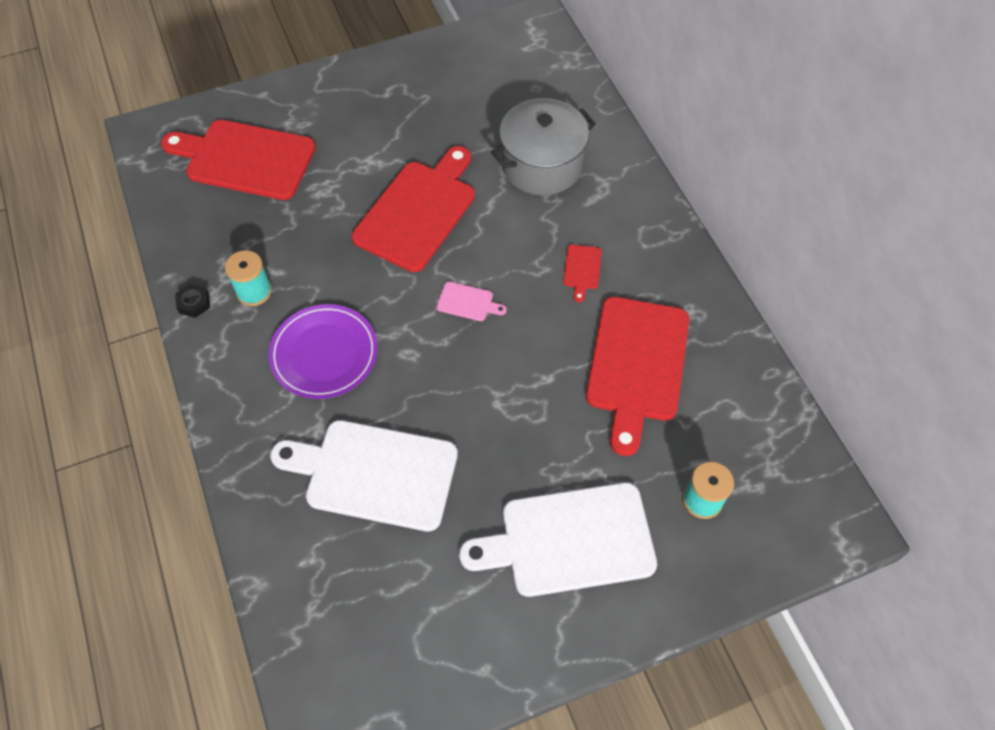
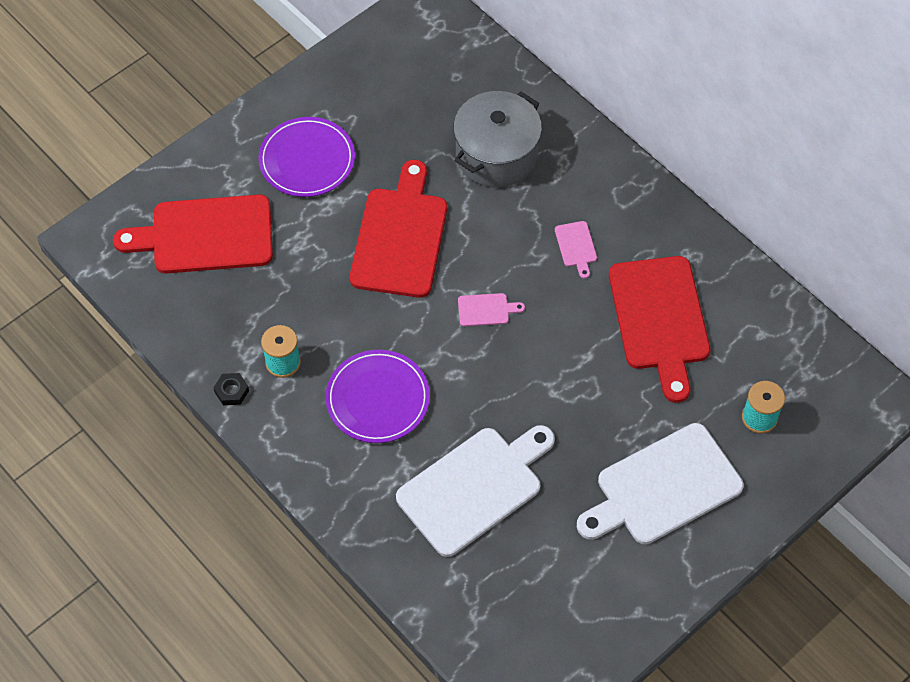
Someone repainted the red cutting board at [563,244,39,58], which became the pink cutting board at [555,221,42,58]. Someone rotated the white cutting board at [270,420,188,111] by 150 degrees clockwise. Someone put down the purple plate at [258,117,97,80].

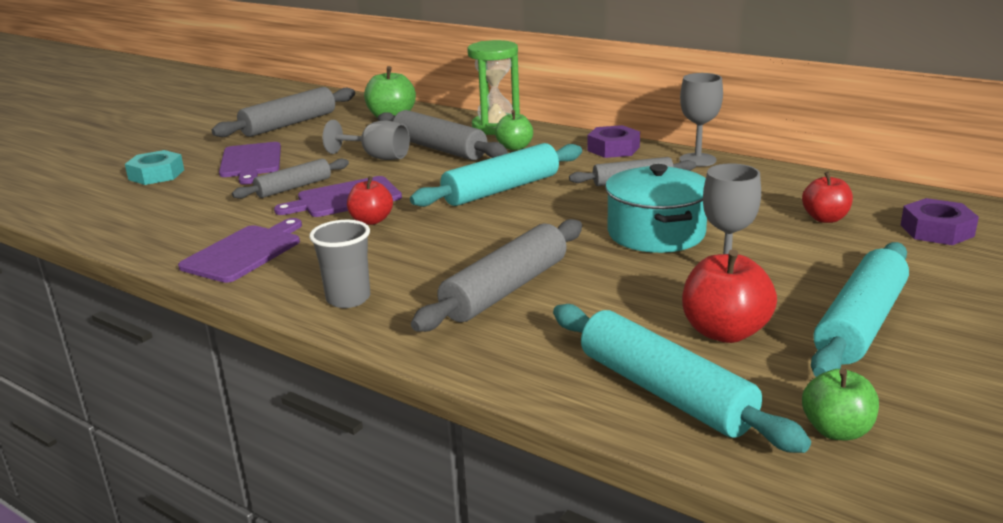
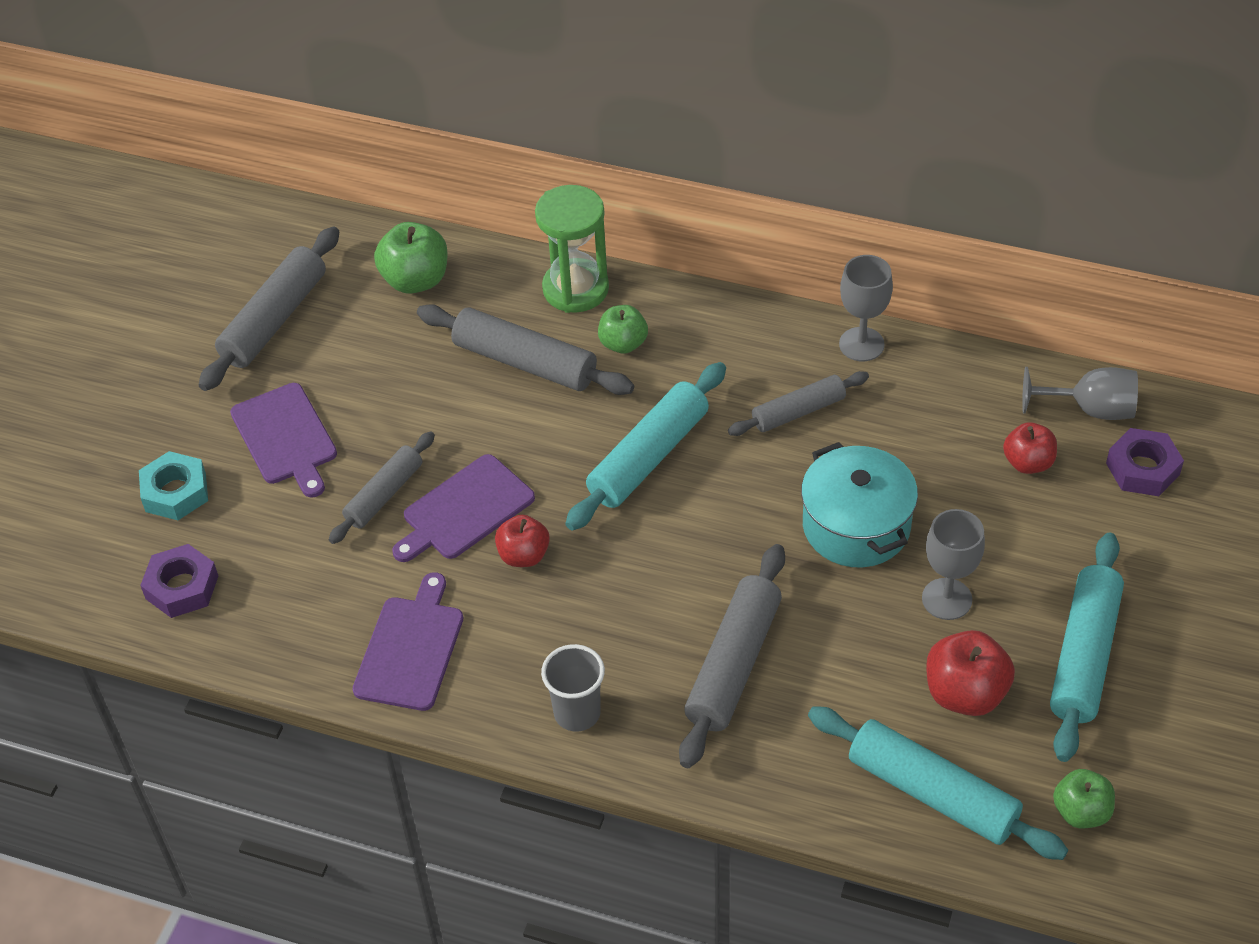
Someone carried the grey goblet from [323,120,87,40] to [1022,367,116,53]. Someone carried the purple nut from [587,125,53,33] to [140,544,78,74].

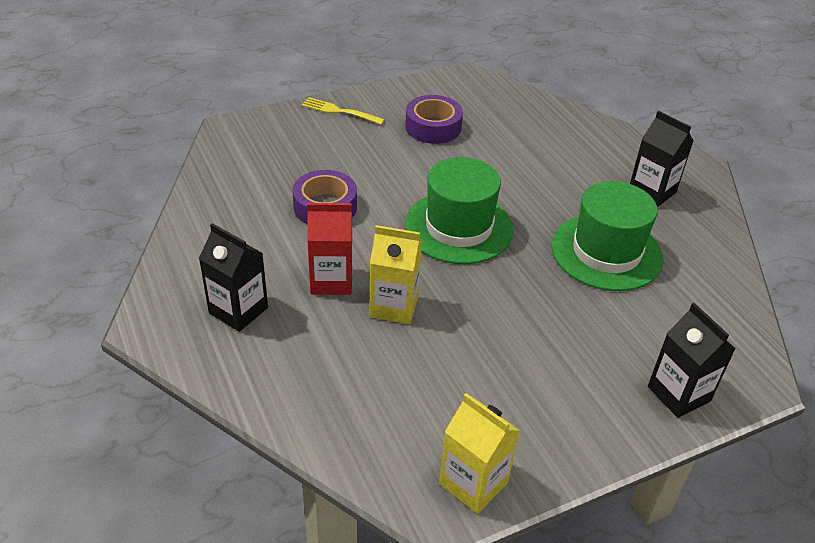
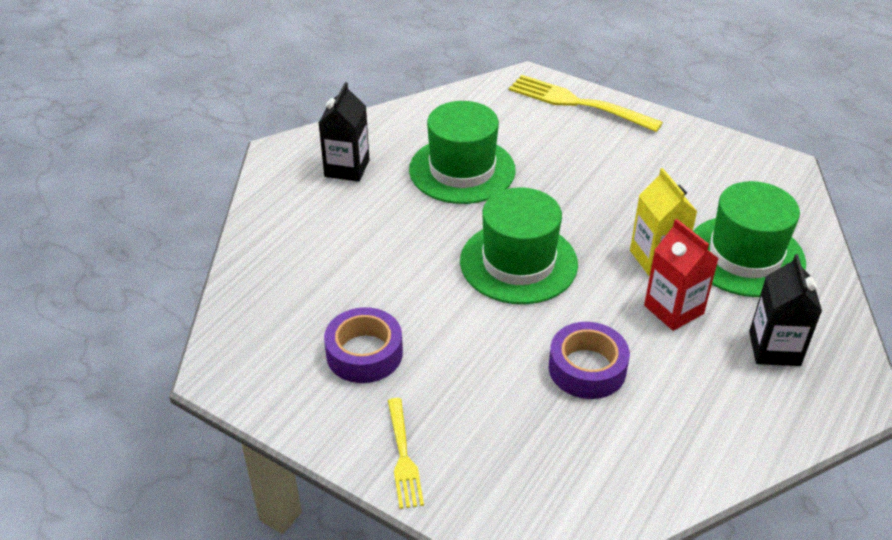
Someone swapped the black carton at [648,303,88,115] for the yellow fork at [509,75,154,57]. Someone took away the yellow carton at [439,393,81,121]. Someone put down the green hat at [693,181,113,116].

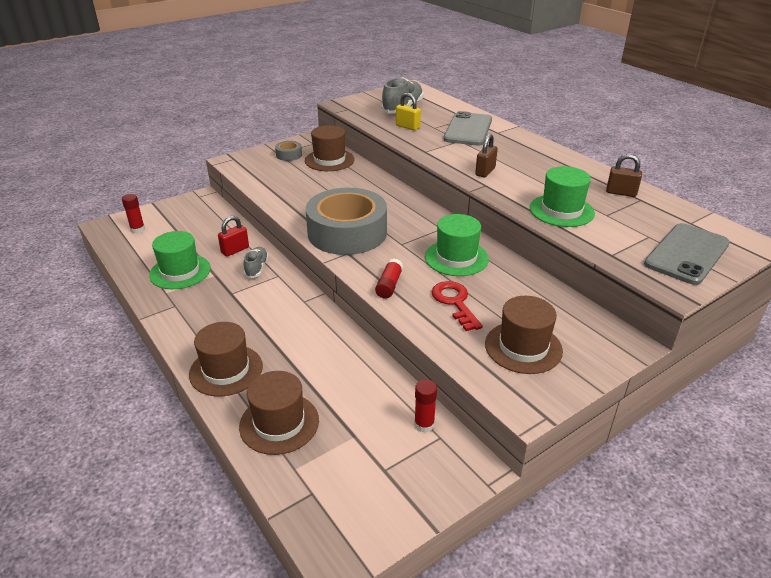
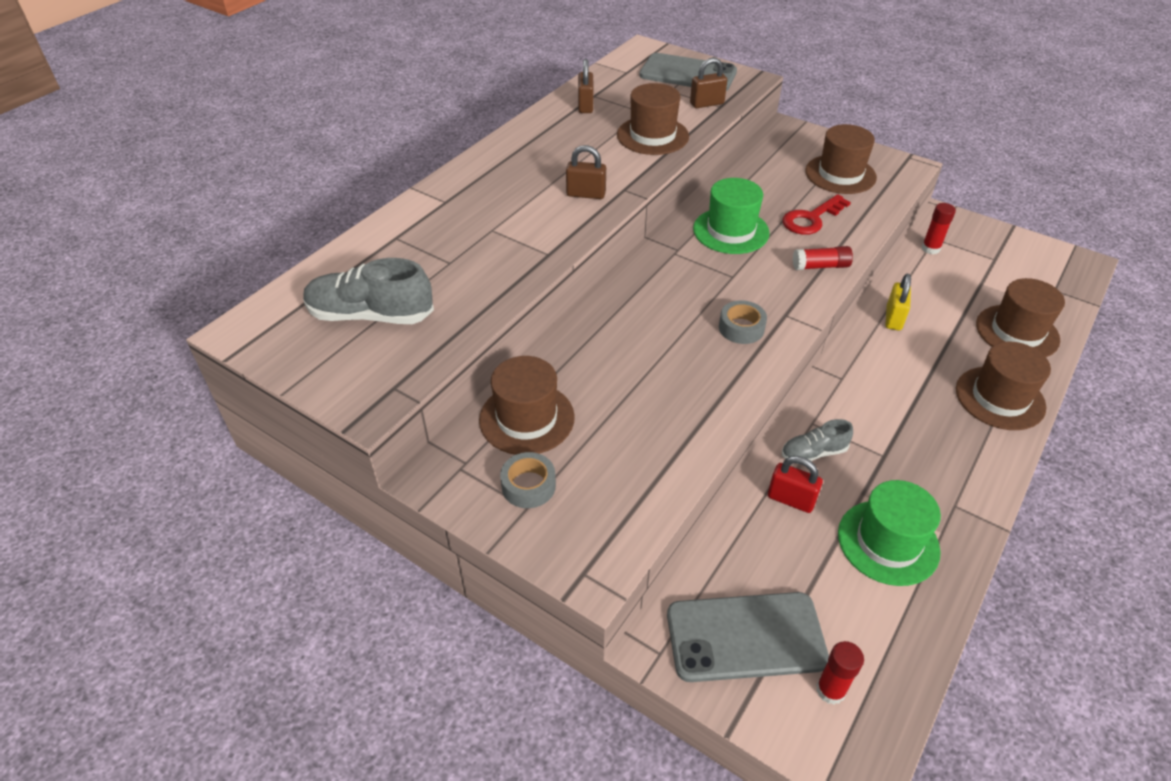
Someone carried the yellow padlock from [396,93,25,37] to [885,274,26,57]. Someone carried the grey phone from [443,111,49,35] to [667,592,162,90]. Someone repainted the green hat at [530,166,65,61], which became the brown hat at [617,83,72,72]. Someone scaled the grey tape at [306,188,81,67] by 0.40. Someone put down the brown padlock at [690,58,37,50].

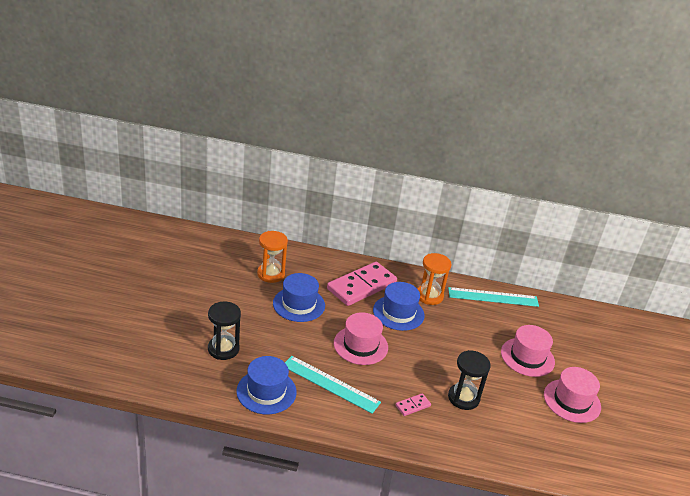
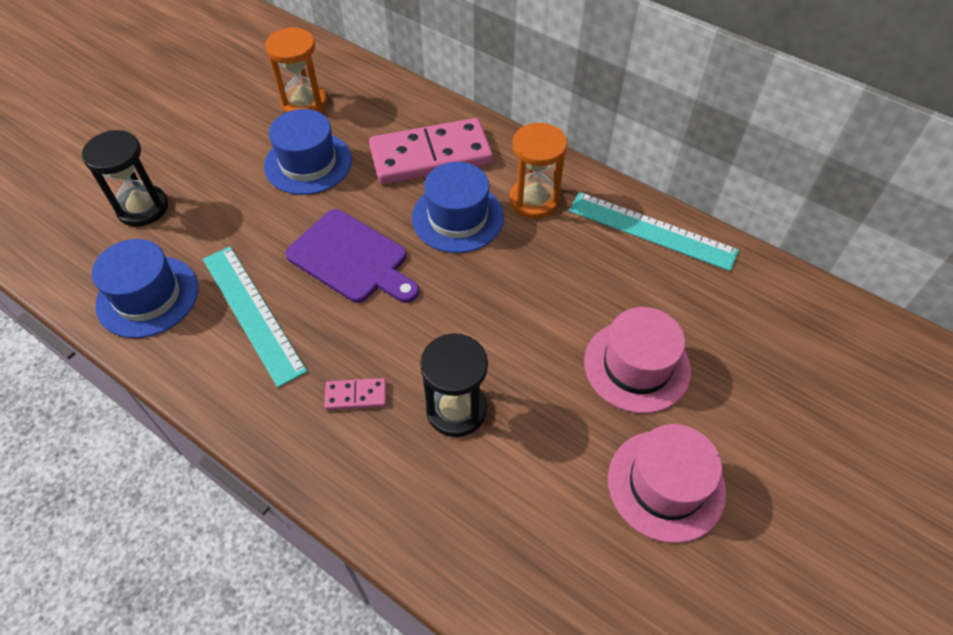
Someone swapped the pink hat at [334,312,54,53] for the purple cutting board at [285,209,134,94].

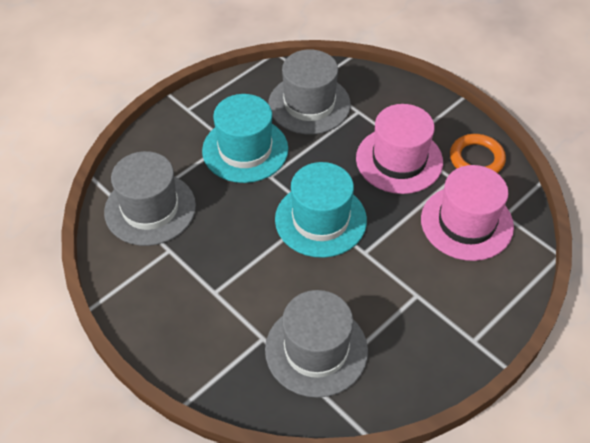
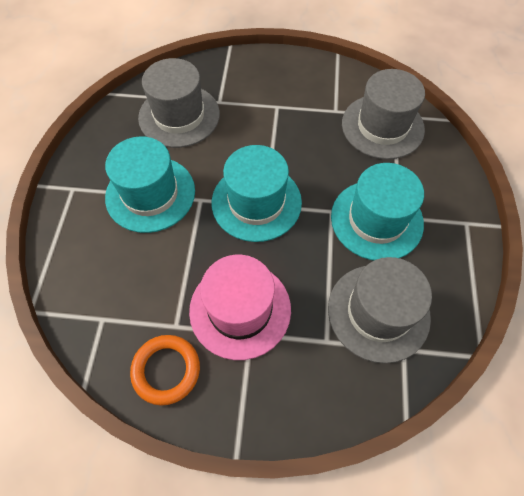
Someone took away the pink hat at [421,165,93,96]. Someone put down the turquoise hat at [105,136,90,97].

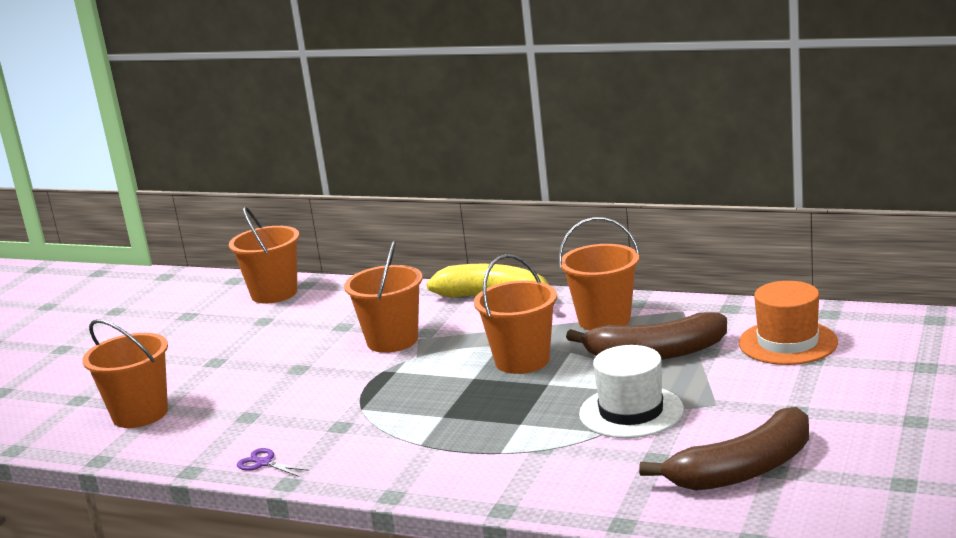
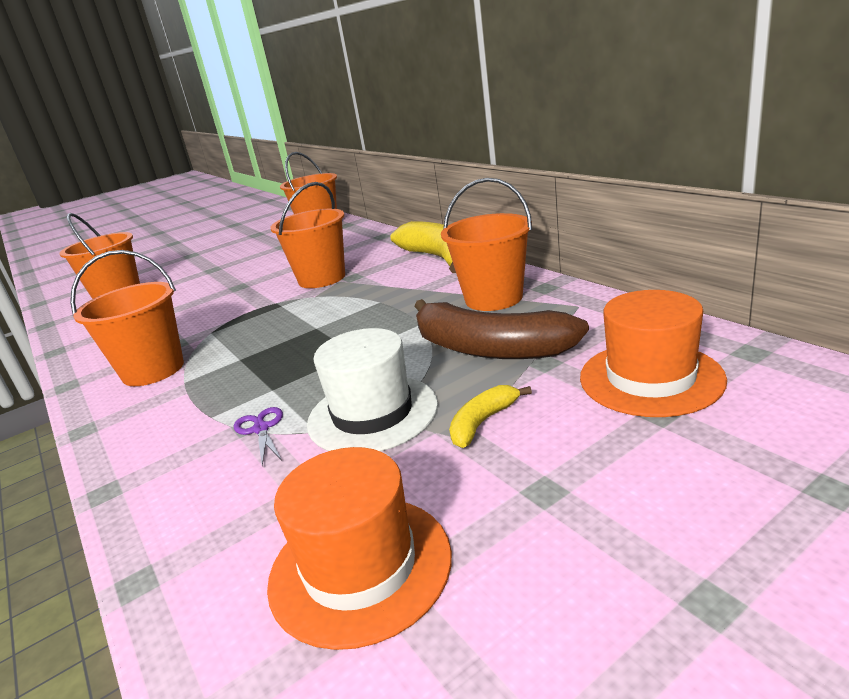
Someone carried the orange bucket from [474,254,83,120] to [70,250,114,136]. Someone swapped the brown banana at [639,407,170,84] for the orange hat at [267,447,185,203]. Someone carried the purple scissors from [237,448,72,29] to [234,407,49,59]. Someone put down the yellow banana at [449,385,83,63].

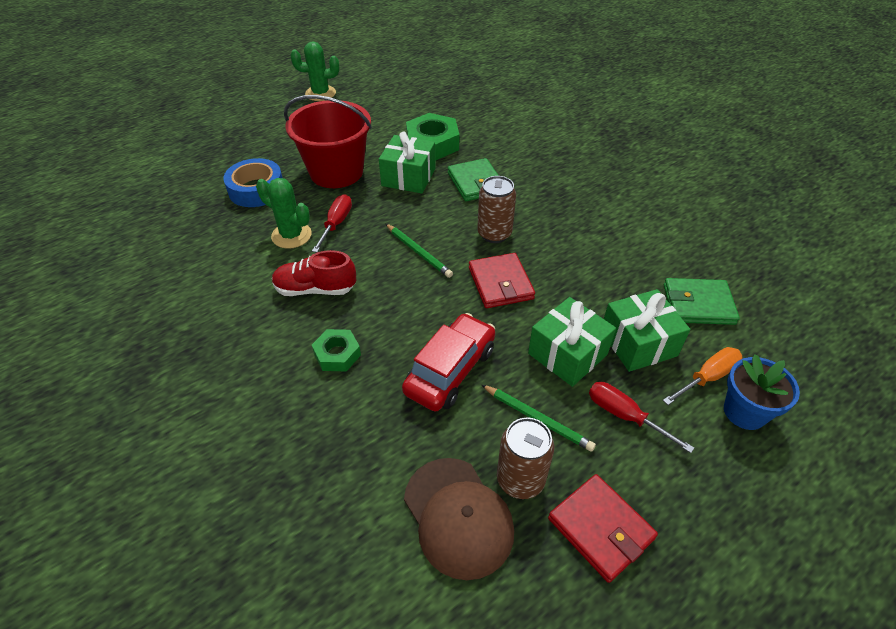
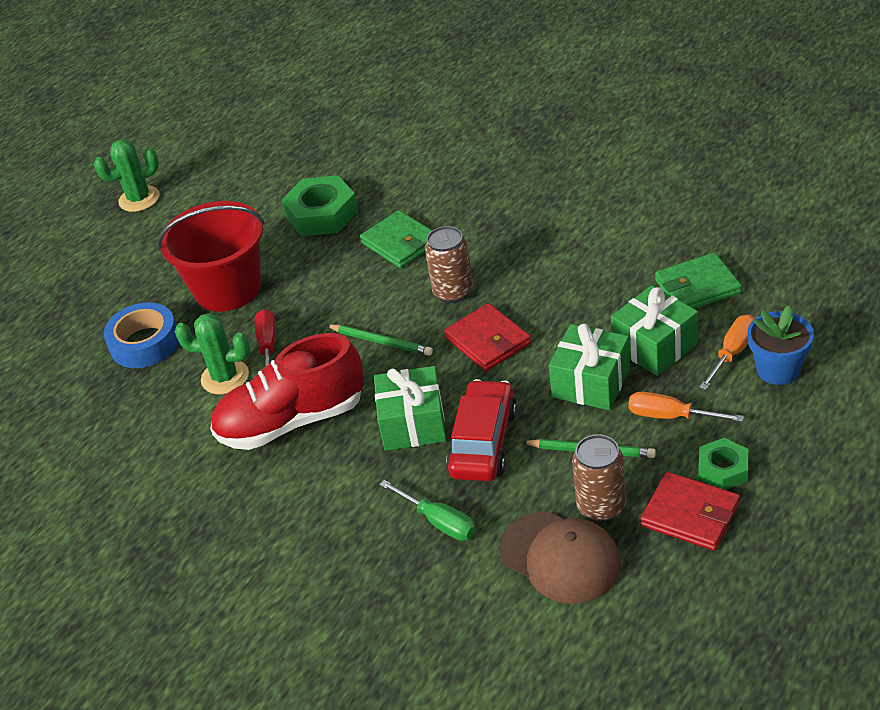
Someone carried the green gift from [379,132,57,61] to [374,366,73,85]. Someone scaled the red shoe at [272,250,84,46] by 1.62. Someone carried the green nut from [312,329,49,42] to [698,438,50,52]. Someone repainted the red screwdriver at [589,382,105,71], which became the orange screwdriver at [628,392,116,30]. Someone put down the green screwdriver at [379,480,97,61].

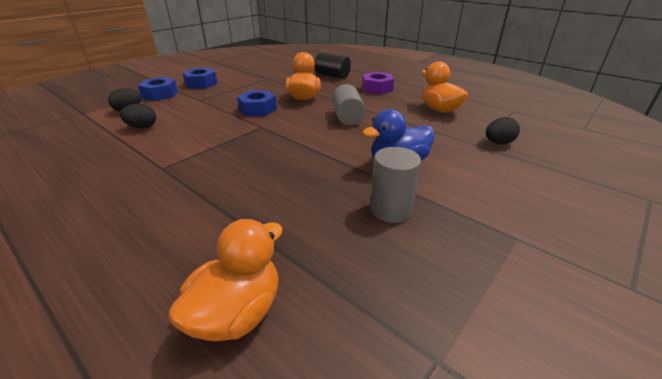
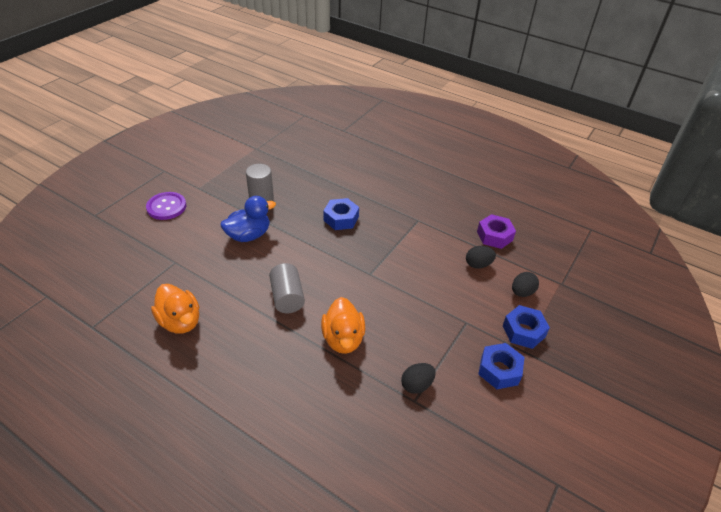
Someone took away the black cylinder at [314,52,37,27]. Someone carried the purple nut from [362,72,32,23] to [477,214,39,35]. Someone carried the blue nut from [237,90,40,26] to [323,198,36,32]. Someone carried the black egg from [486,117,34,27] to [401,363,35,31]. Someone took away the orange duck at [168,219,115,122]. Someone put down the purple button at [146,192,40,28].

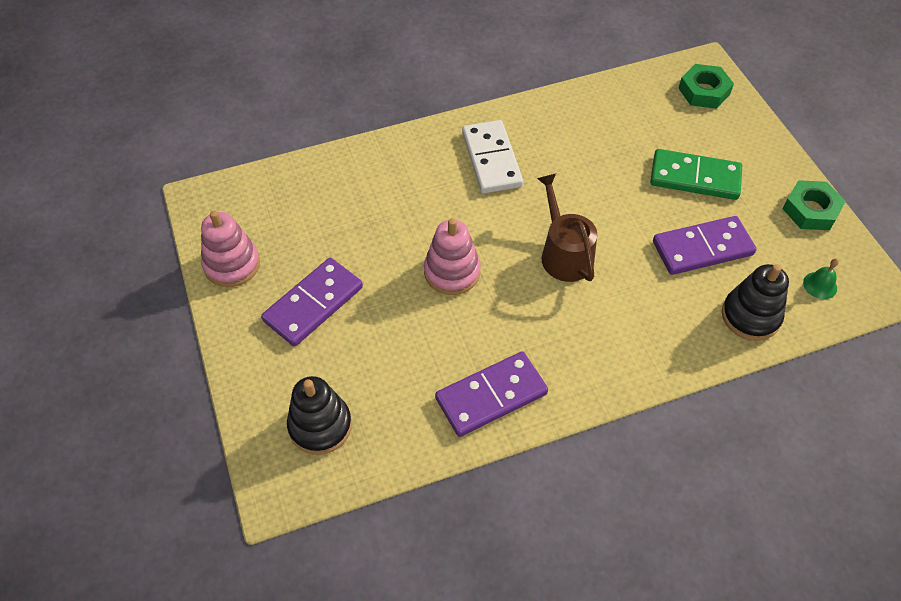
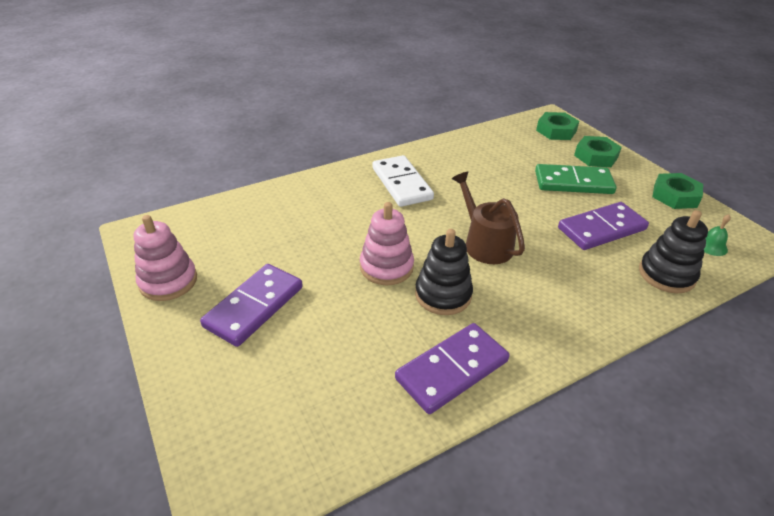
Someone carried the black stacking toy from [287,376,65,79] to [415,229,58,86]. Someone put down the green nut at [574,136,48,31].

